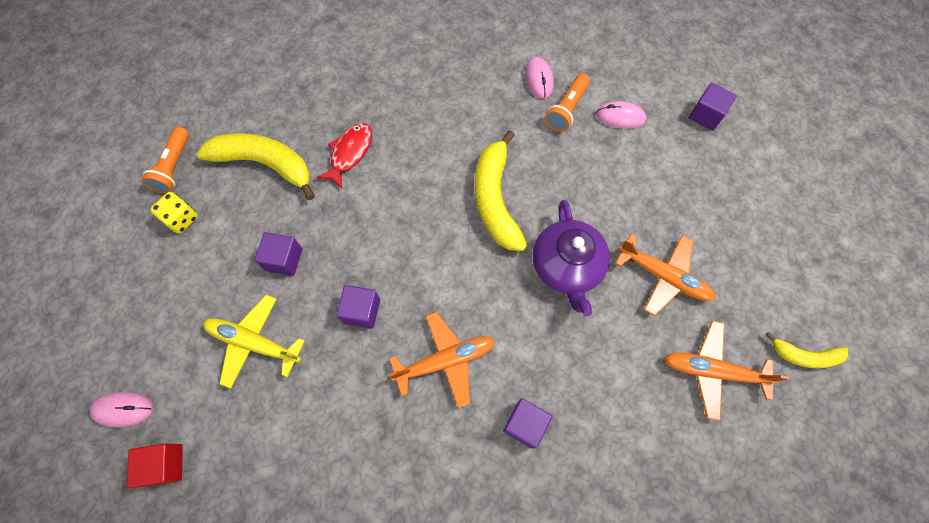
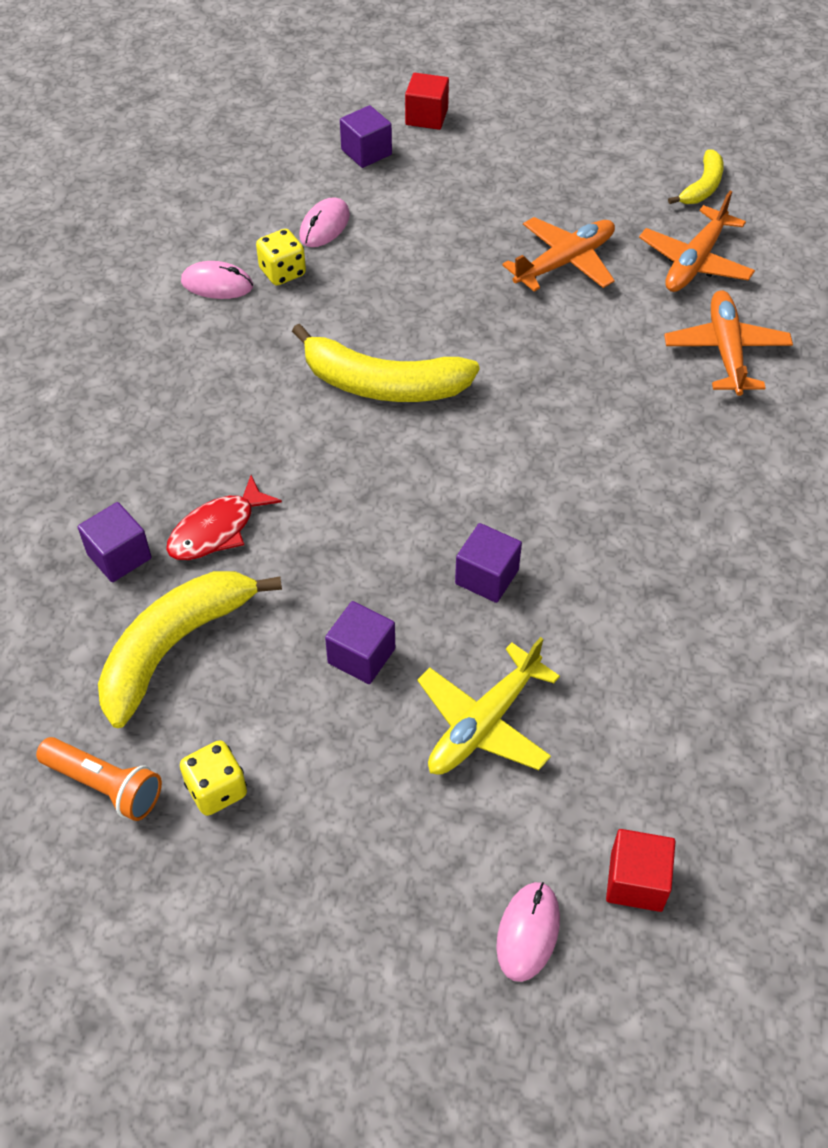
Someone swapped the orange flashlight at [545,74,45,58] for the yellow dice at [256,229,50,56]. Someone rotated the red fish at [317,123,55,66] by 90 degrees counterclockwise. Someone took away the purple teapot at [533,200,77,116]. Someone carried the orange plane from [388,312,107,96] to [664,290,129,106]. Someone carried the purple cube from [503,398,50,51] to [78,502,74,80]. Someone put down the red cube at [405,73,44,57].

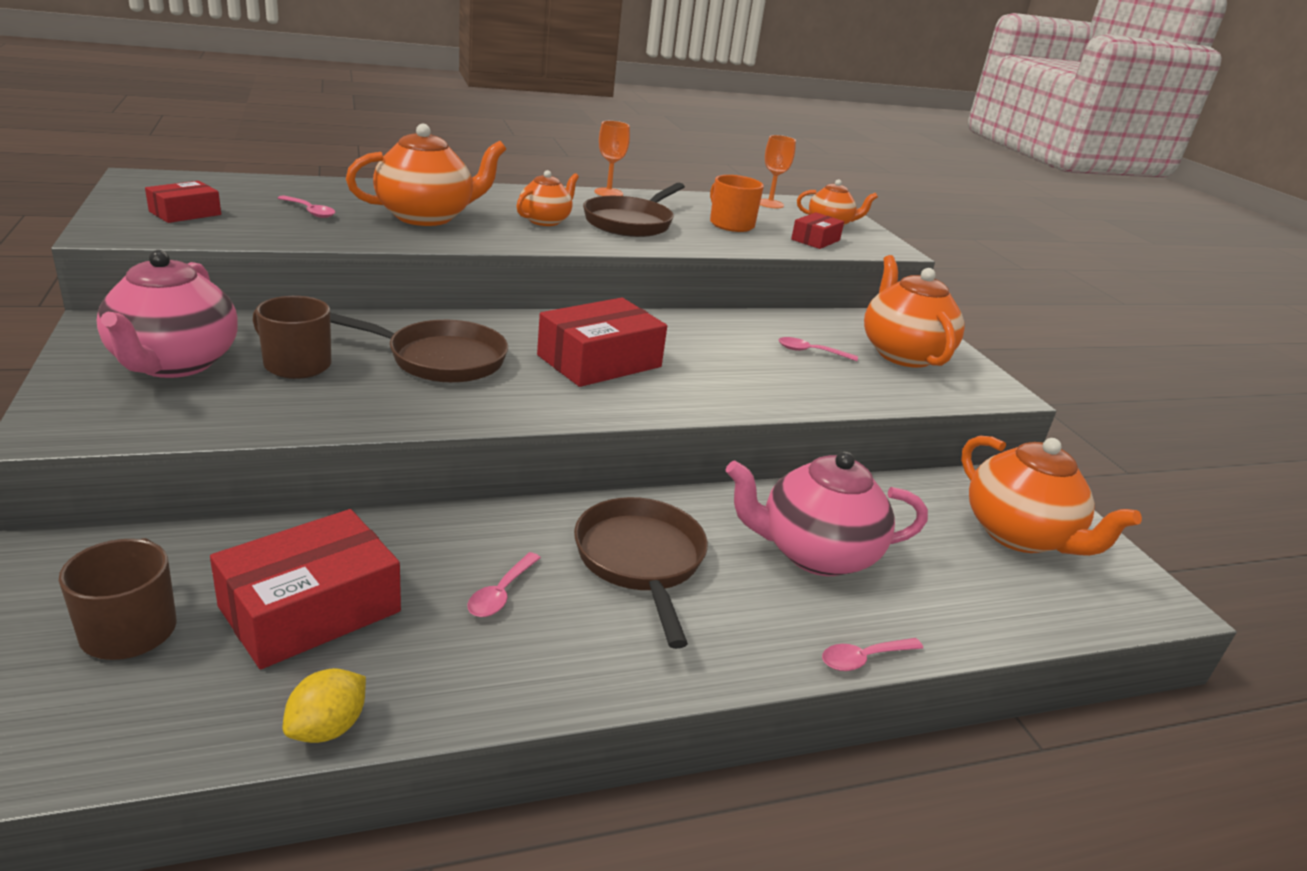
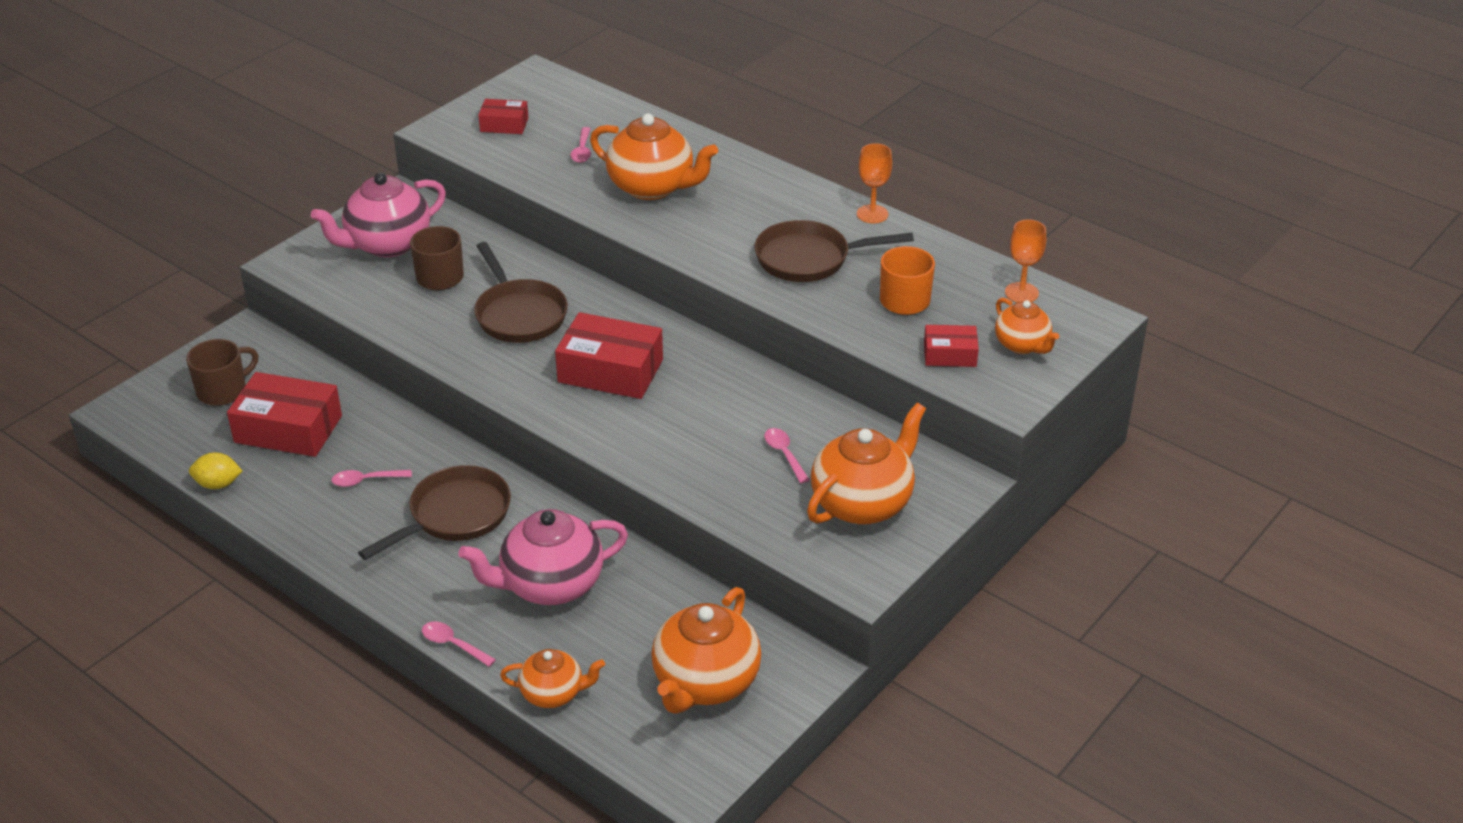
Someone carried the orange teapot from [516,170,63,56] to [500,649,105,59]. Someone rotated the pink teapot at [726,451,202,125] by 75 degrees counterclockwise.

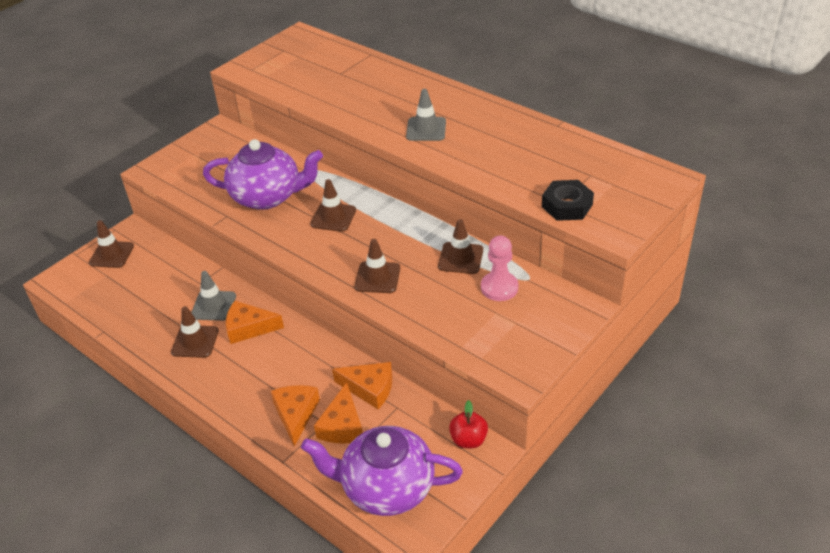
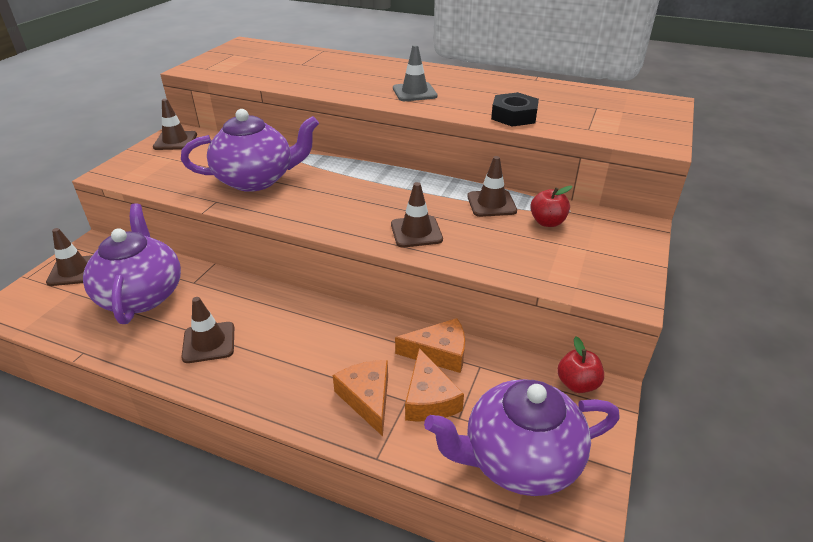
Someone carried the brown traffic cone from [310,179,46,53] to [153,99,44,51]. Someone carried the black nut from [542,180,52,41] to [491,92,48,35]. Someone swapped the pink pawn at [481,235,37,66] for the red apple at [530,186,42,41]. Someone took away the grey traffic cone at [191,271,45,50]. Someone took away the orange cheese at [226,301,58,43]. Someone put down the purple teapot at [83,203,98,121].

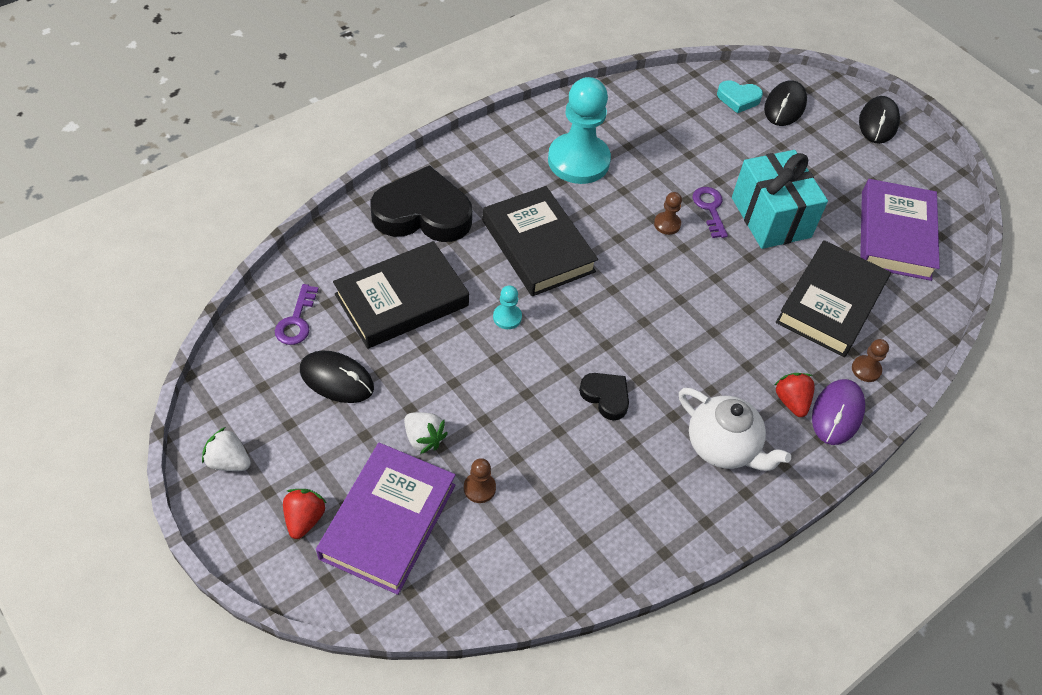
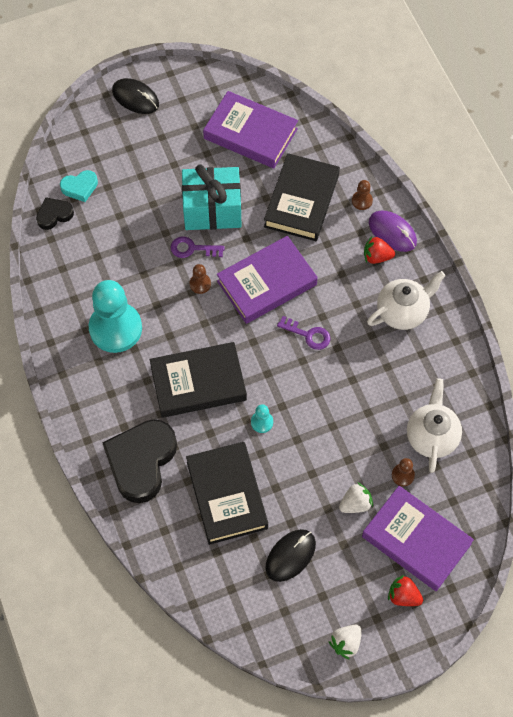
Someone rotated the turquoise heart at [717,80,46,33] by 45 degrees clockwise. Someone took away the black mouse at [764,80,43,46]. Someone rotated the black book at [776,240,115,117] by 60 degrees clockwise. Someone carried the purple key from [275,284,43,61] to [277,316,54,34]. Someone carried the black heart from [579,373,50,48] to [36,197,38,33]. Someone put down the purple book at [217,236,101,88]. Someone put down the white teapot at [407,378,55,95].

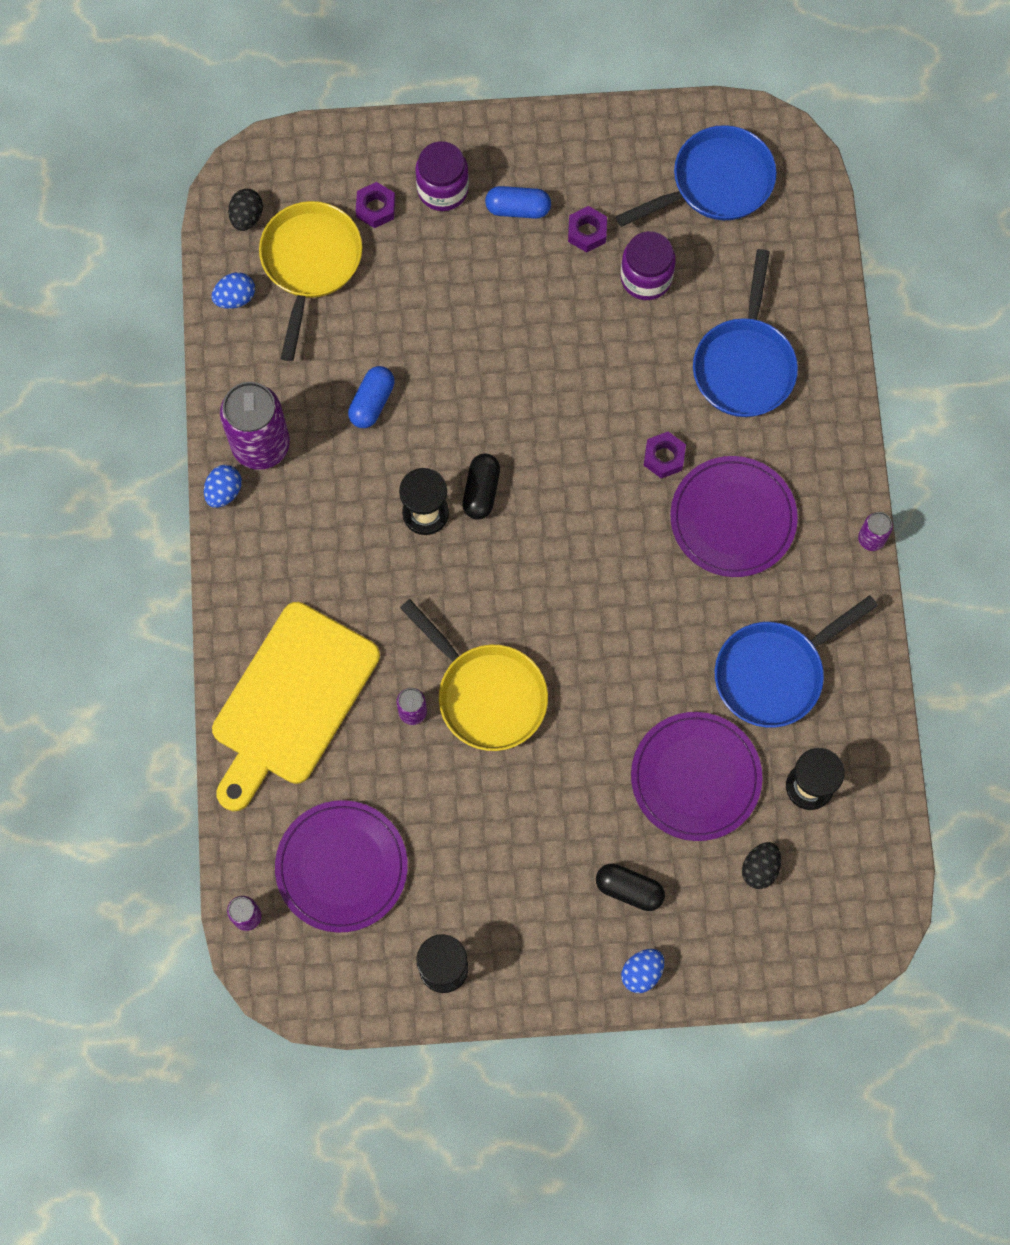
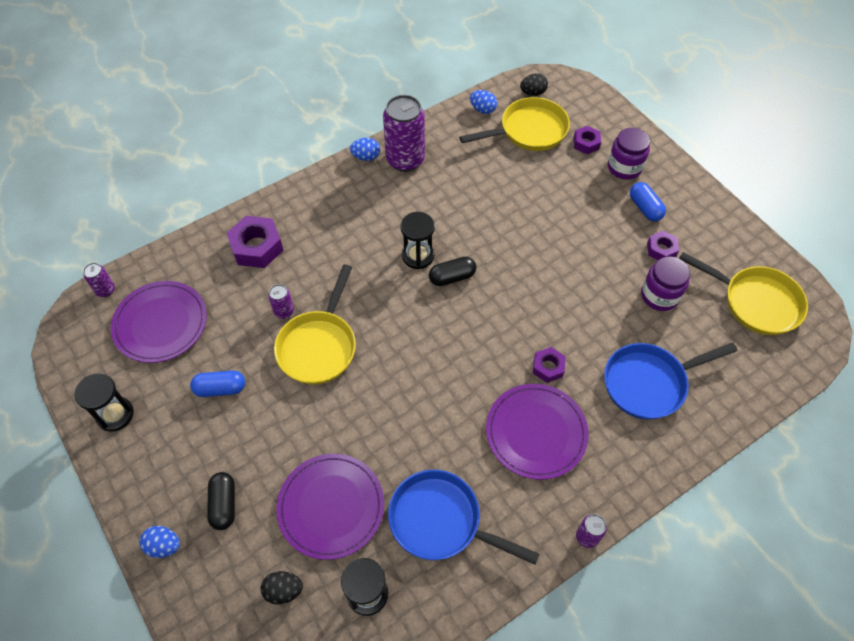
Someone repainted the blue pan at [616,125,161,102], which became the yellow pan at [679,252,129,83]. Someone carried the blue capsule from [348,366,47,62] to [190,371,55,26]. Someone swapped the yellow cutting board at [212,602,168,209] for the purple nut at [227,216,56,52].

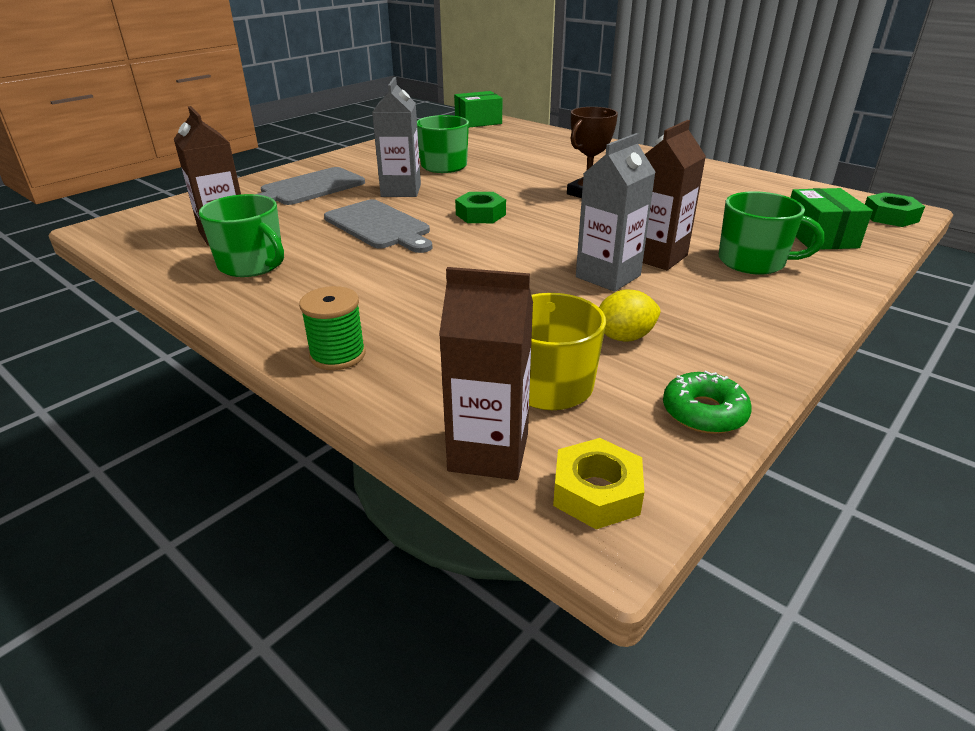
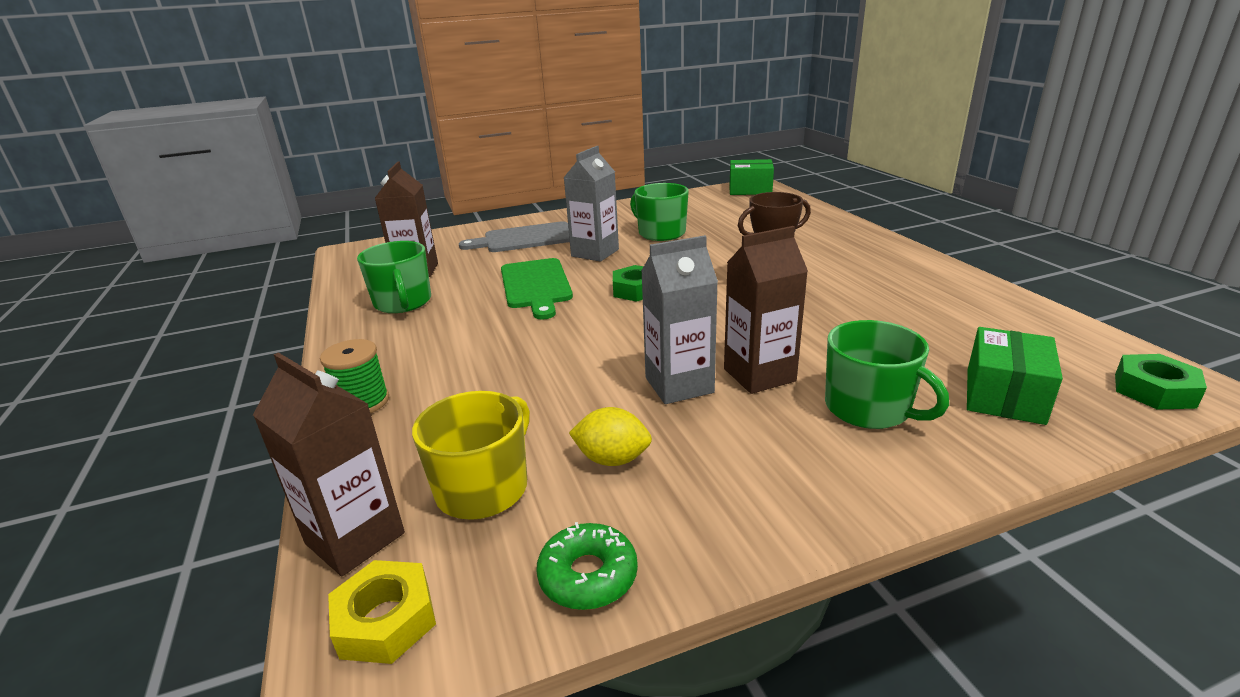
Someone repainted the grey cutting board at [324,199,109,54], which became the green cutting board at [501,258,72,62].

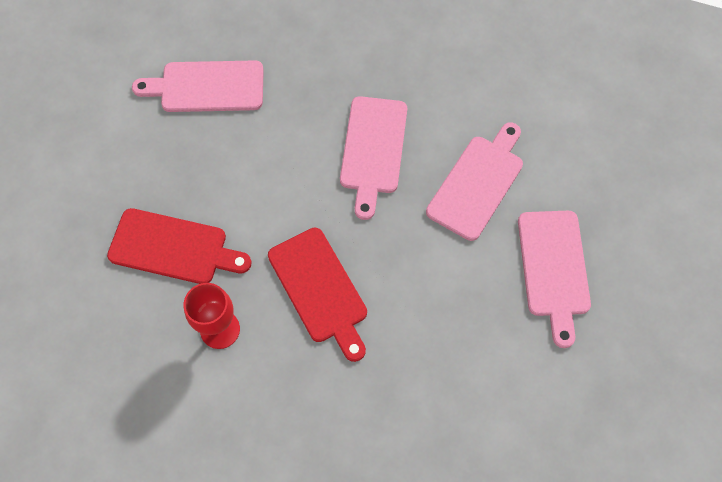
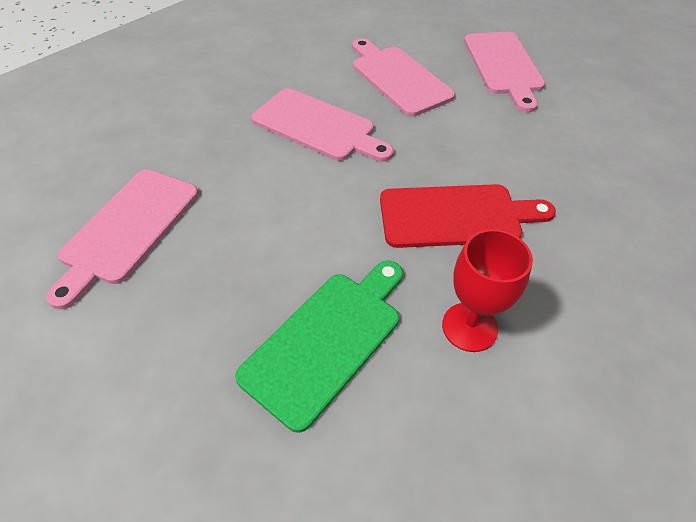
Someone repainted the red cutting board at [107,208,145,76], which became the green cutting board at [235,260,168,173]. Someone rotated the pink cutting board at [518,211,73,137] by 60 degrees clockwise.

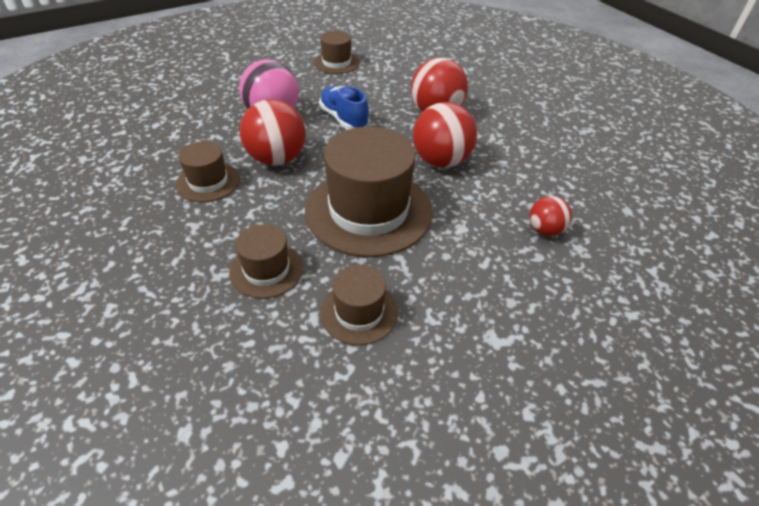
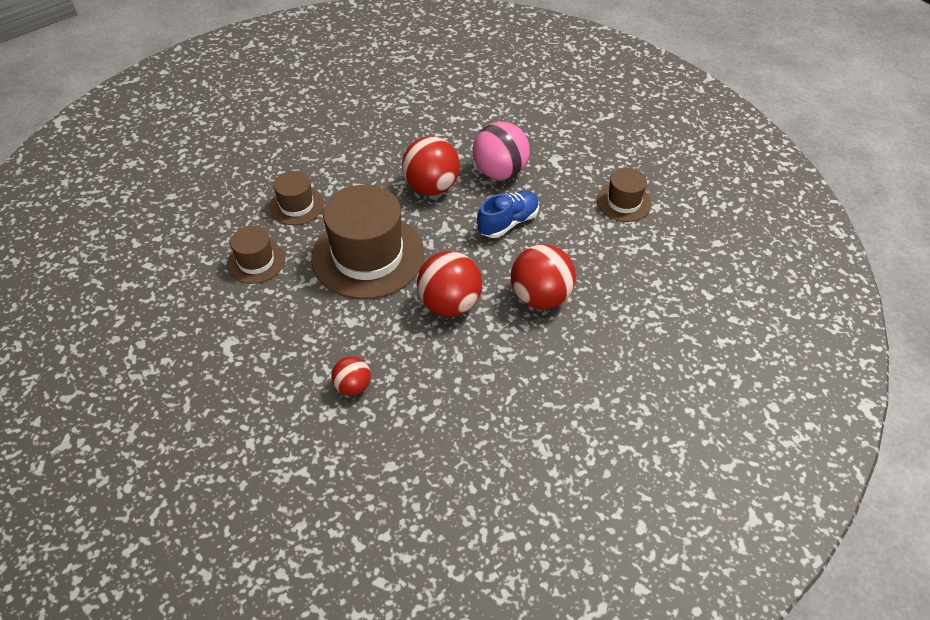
Someone took away the brown hat at [176,141,64,61].

